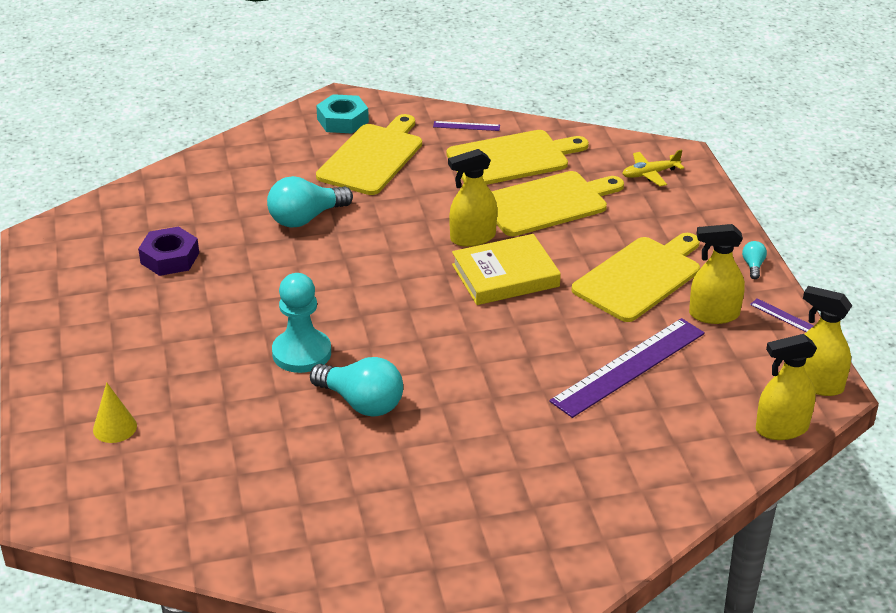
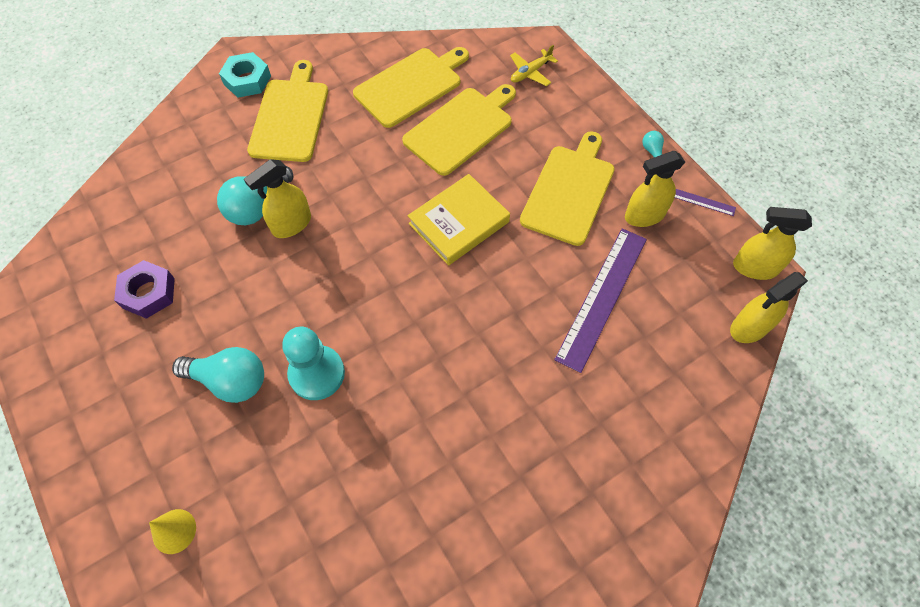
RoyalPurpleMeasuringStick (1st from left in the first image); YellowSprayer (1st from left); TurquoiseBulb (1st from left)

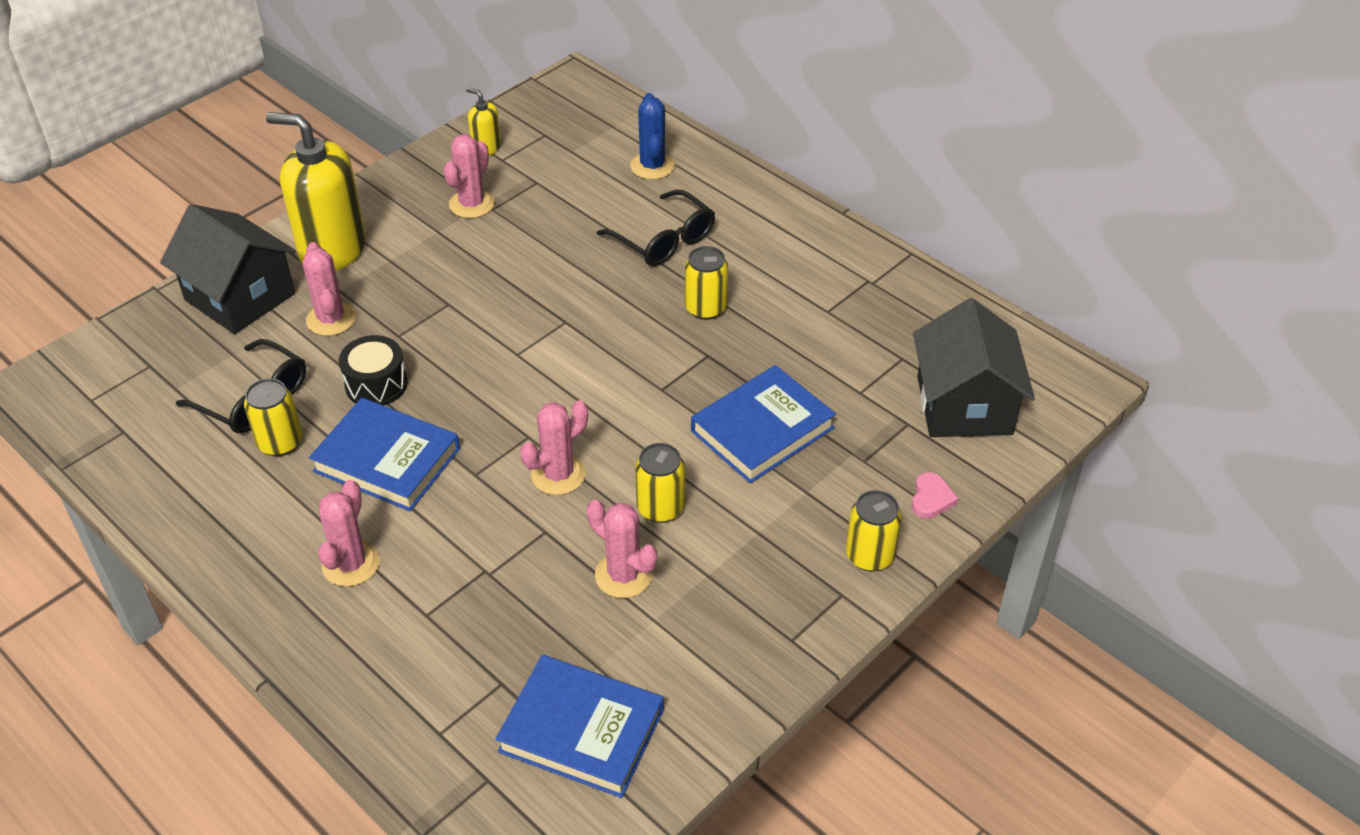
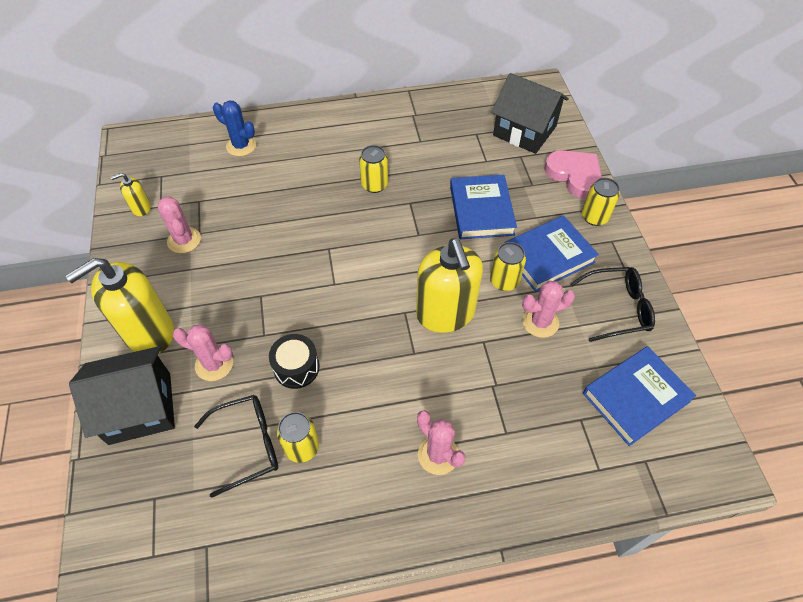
EbonyEyeglasses (2nd from left); RoyalBlueHardback (2nd from left); YellowSoapDispenser (3rd from left); RosePinkLoveHeart

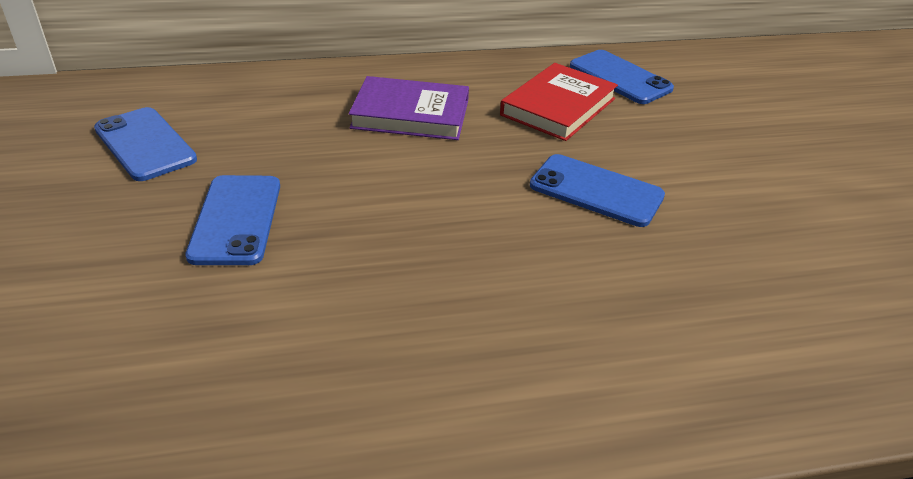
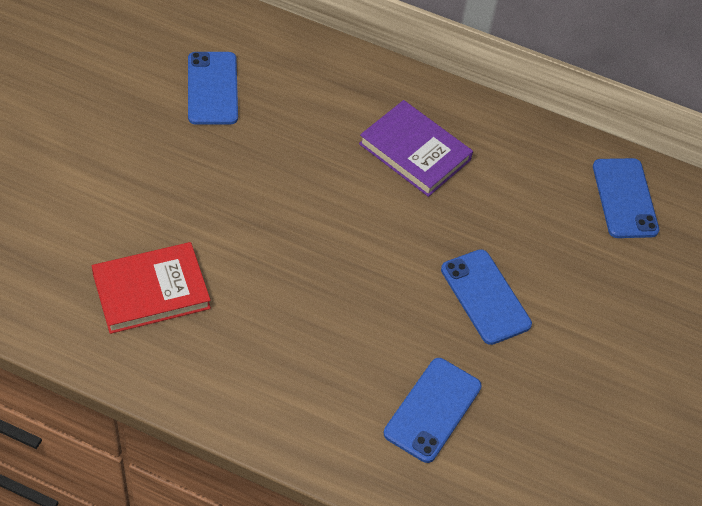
CrimsonHardback; RoyalBlueSmartphone (2nd from left)

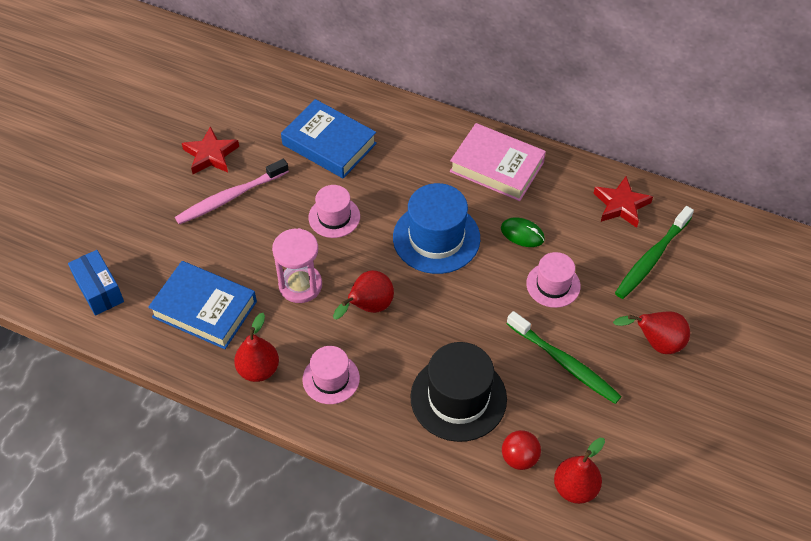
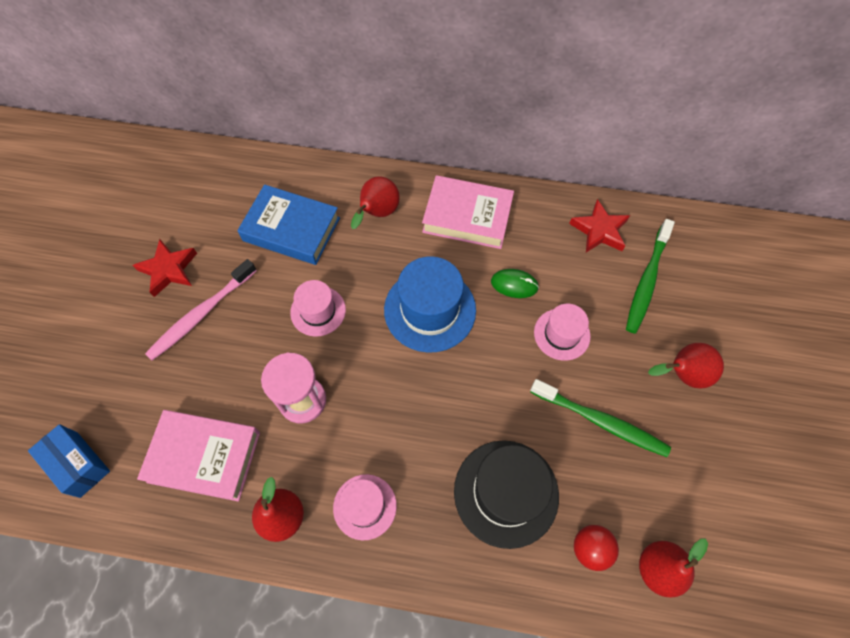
RosePinkHardback (1st from left); CrimsonPearFruit (2nd from left)

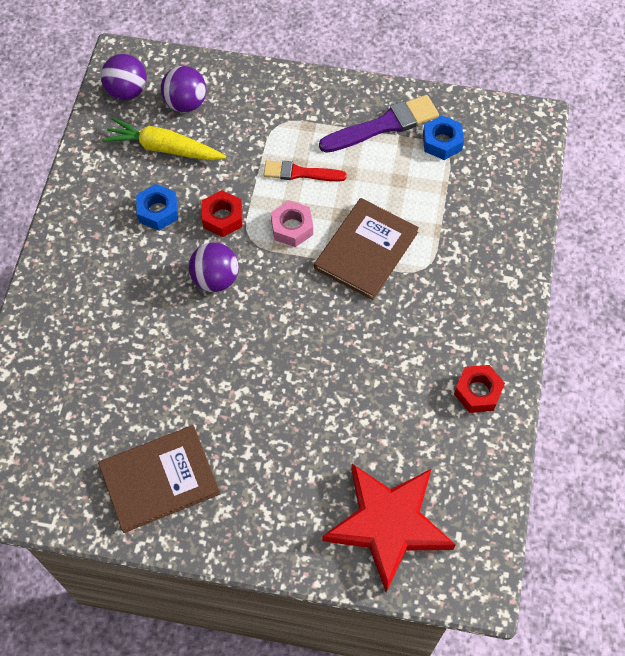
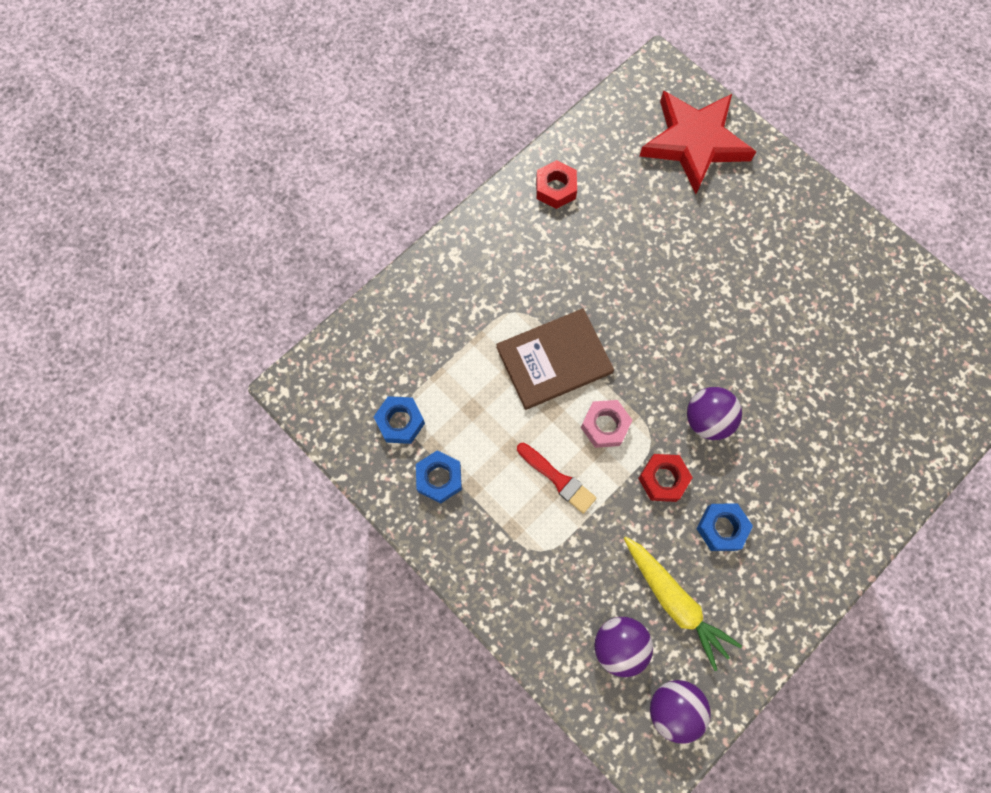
RoyalBlueNut (2nd from left); DarkBrownHardback (1st from left in the first image)

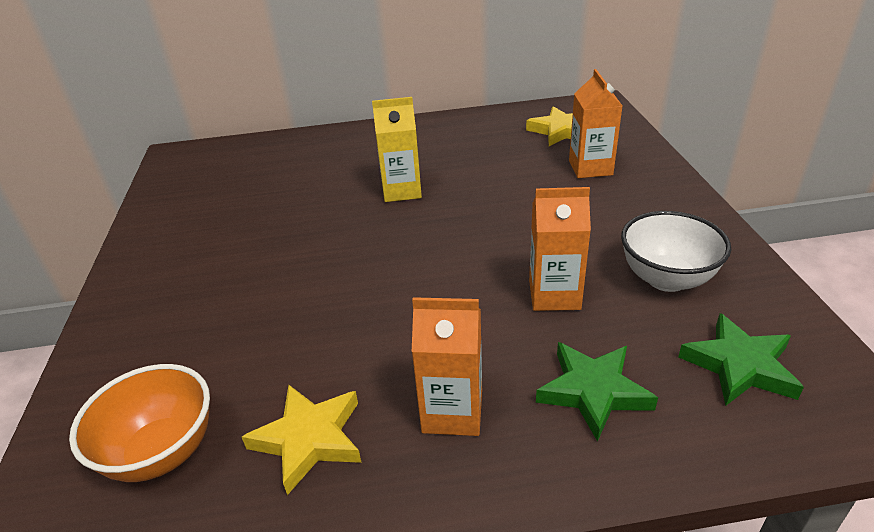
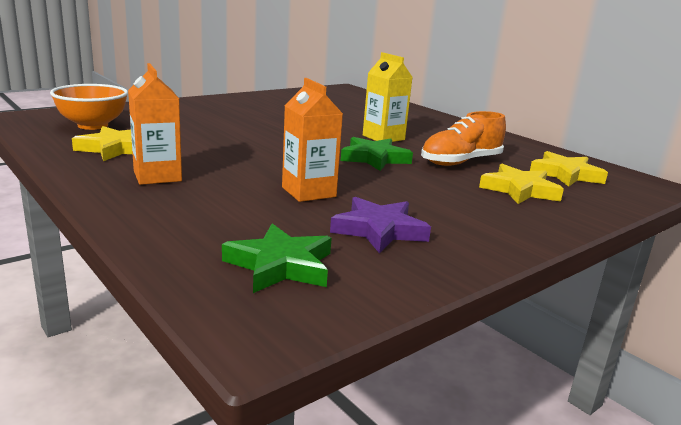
YellowFivePointedStar (2nd from left); RoyalPurpleFivePointedStar; GreenFivePointedStar (2nd from left); OrangeColouredShoe

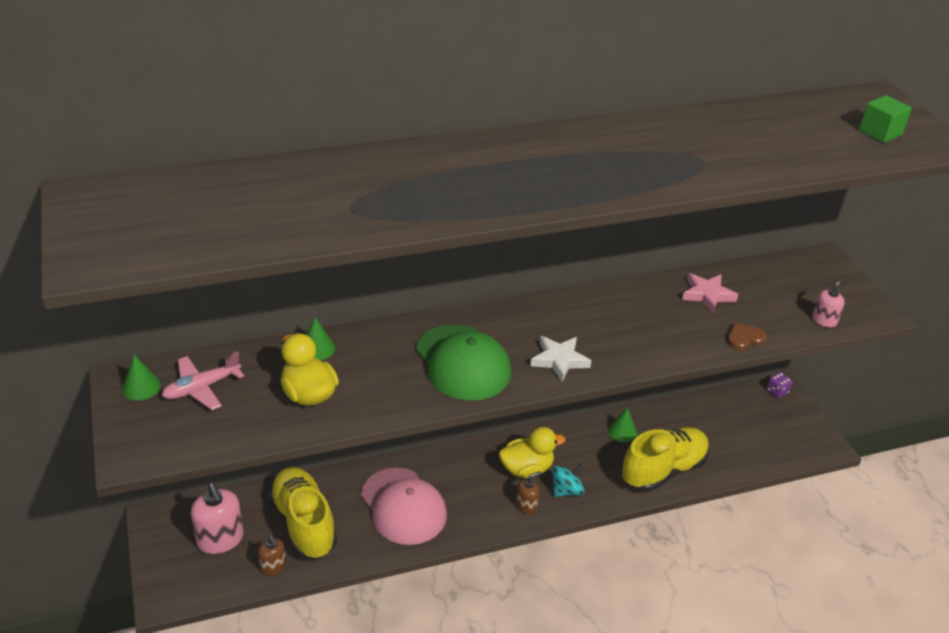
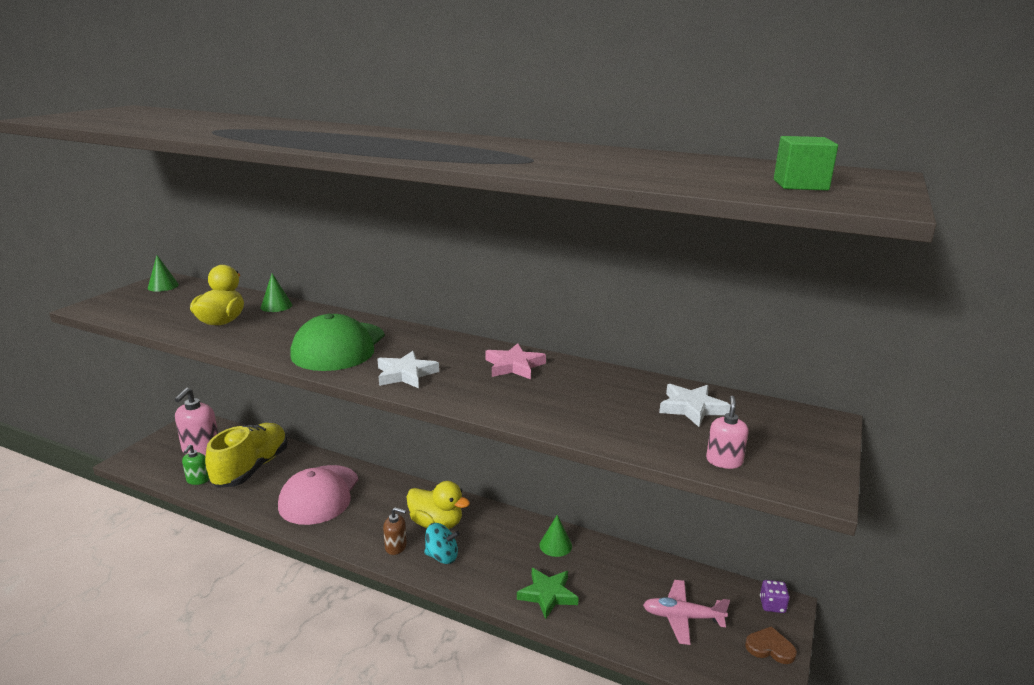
RosePinkFivePointedStar; RosePinkSoapDispenser (2nd from left); DarkBrownLoveHeart; RosePinkToyPlane; GreenFivePointedStar; GreenSoapDispenser; PureWhiteFivePointedStar (2nd from left)

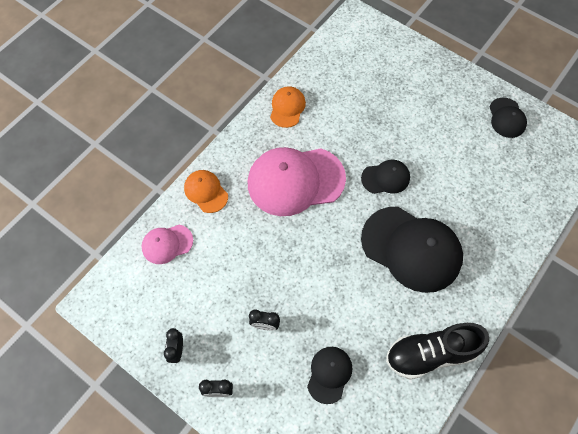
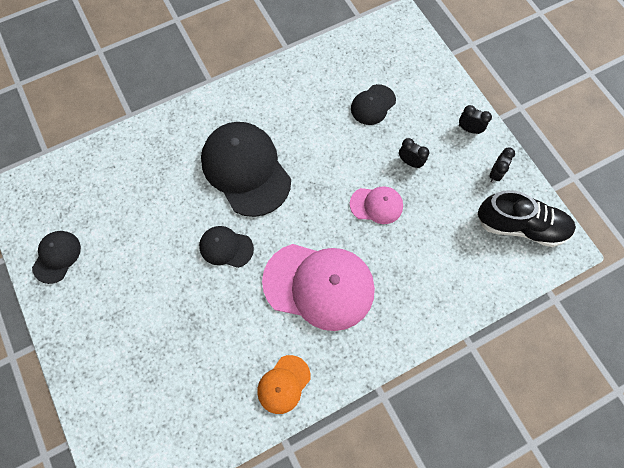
OrangeColouredCap (1st from left in the first image); RosePinkCap (2nd from left); EbonyShoe

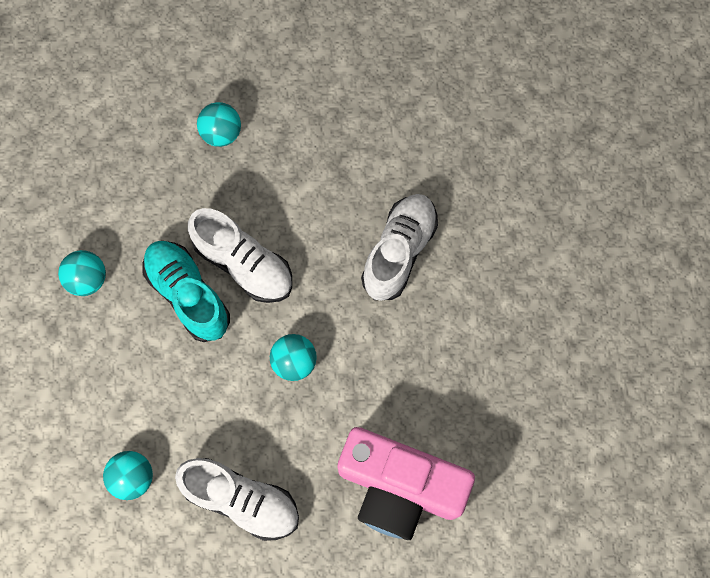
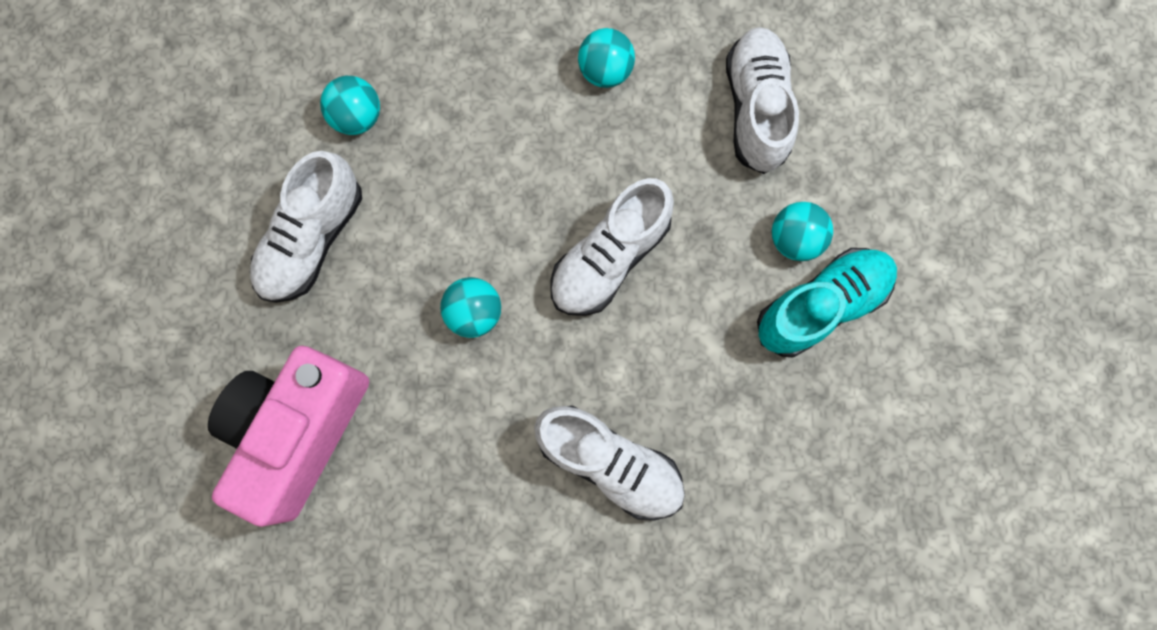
TurquoiseShoe; PureWhiteShoe (4th from left)

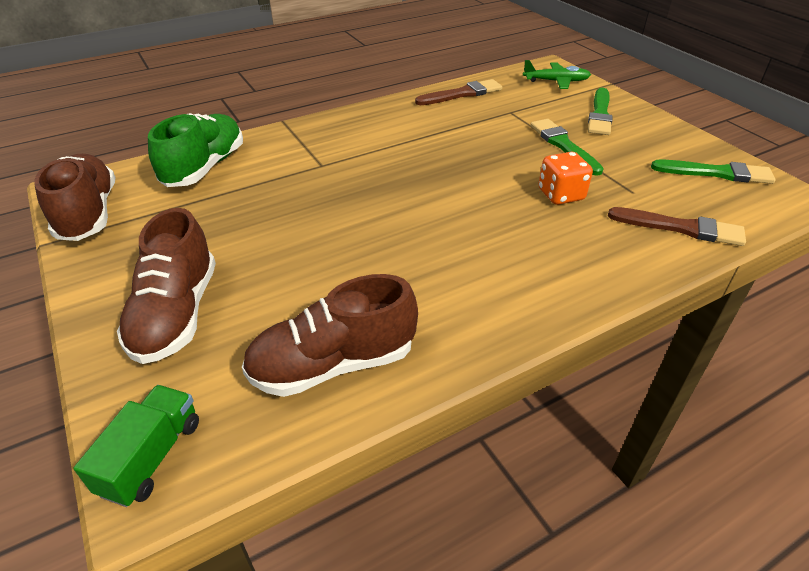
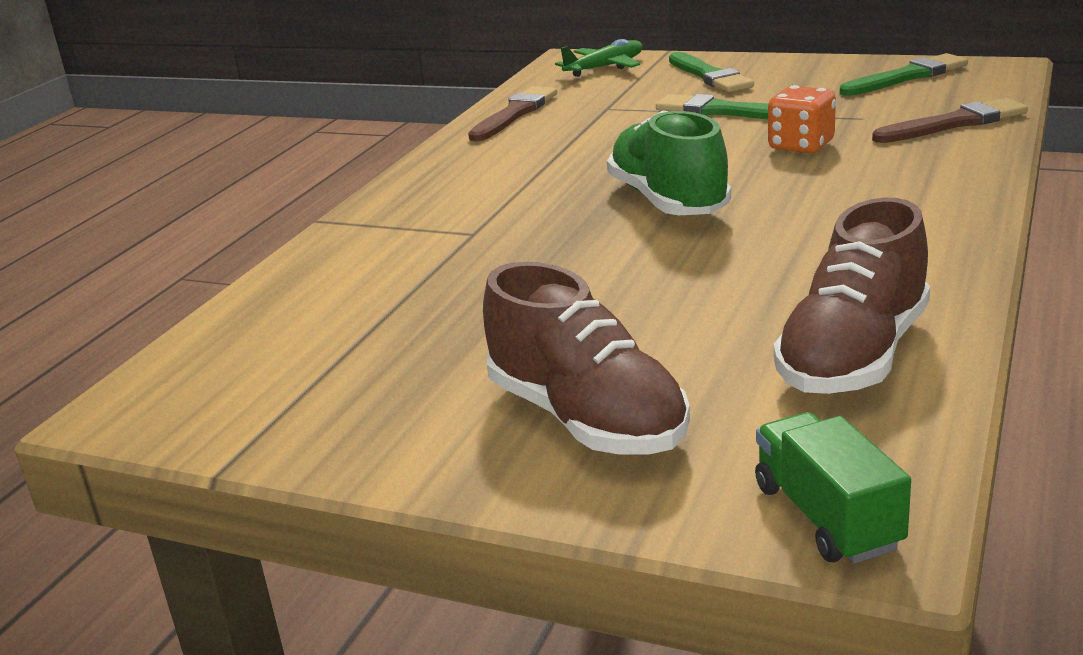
GreenShoe; DarkBrownShoe (1st from left in the first image)

